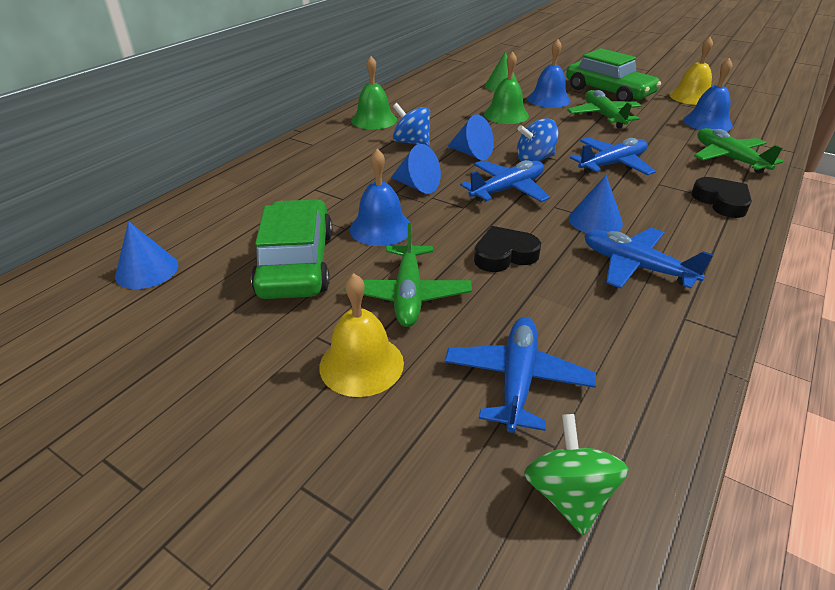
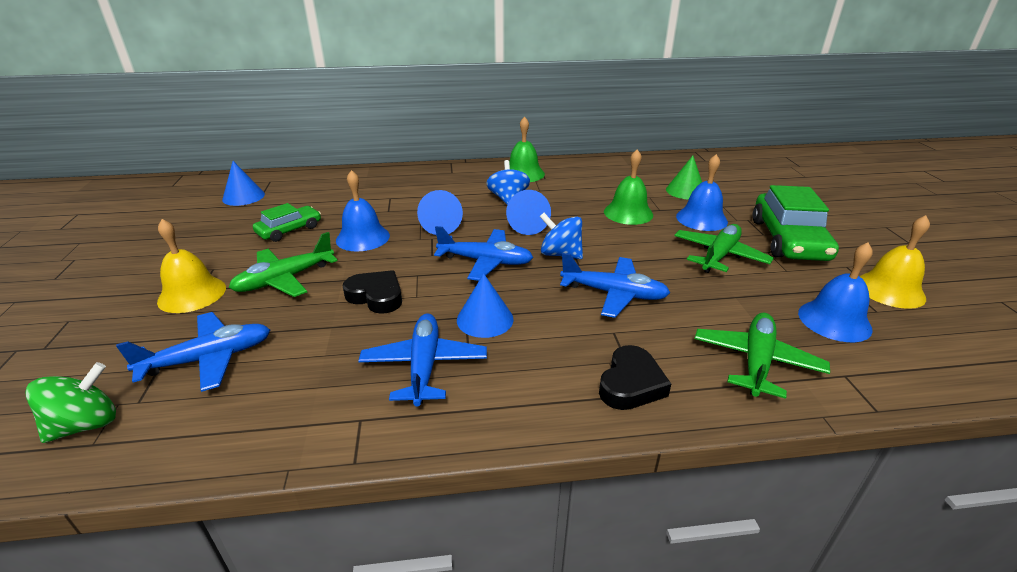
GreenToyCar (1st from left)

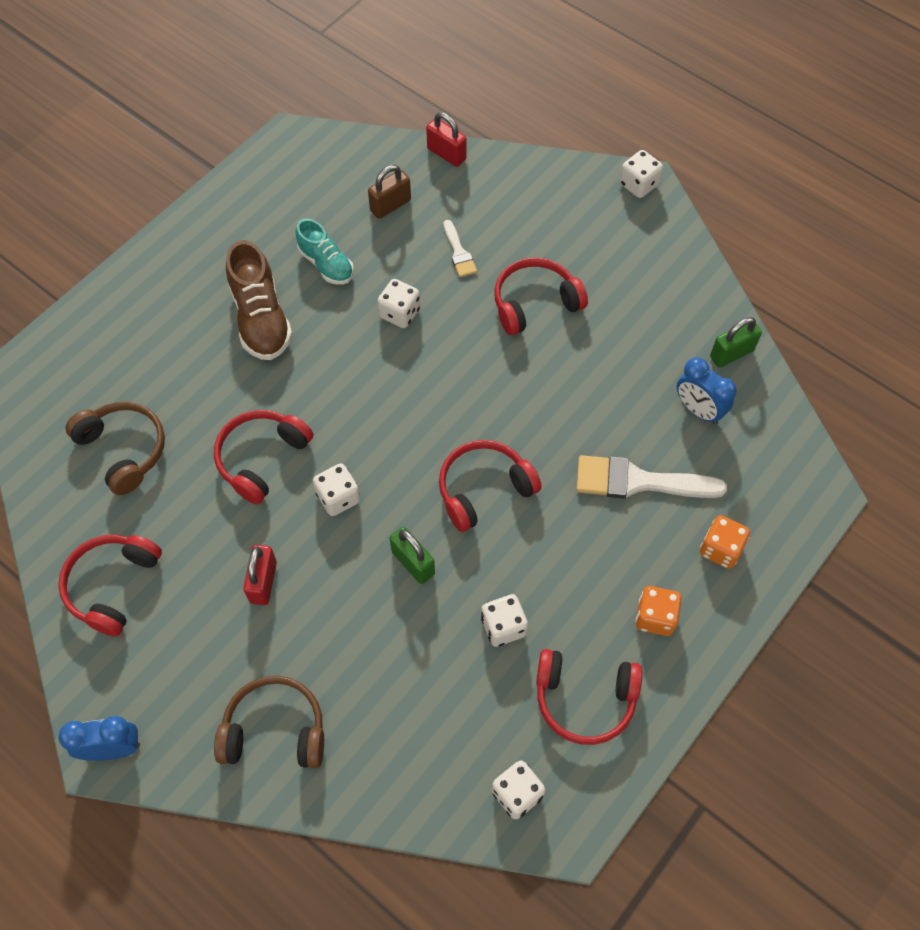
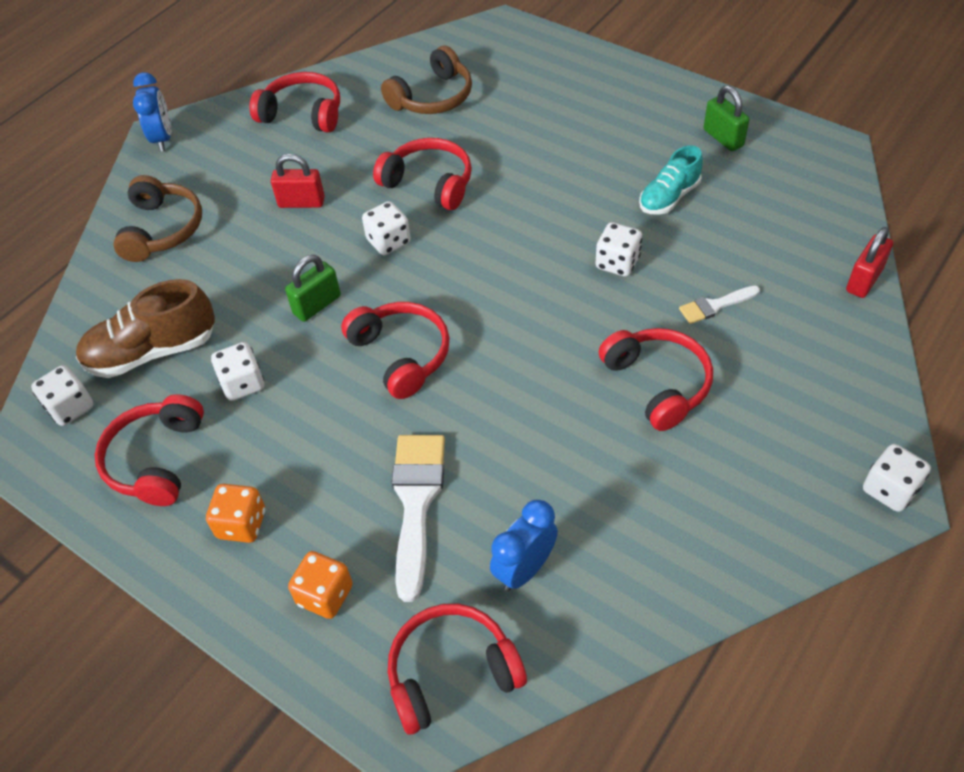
DarkBrownSmallLock; DarkBrownShoe; GreenSmallLock (2nd from left); CrimsonHeadphones (5th from left)

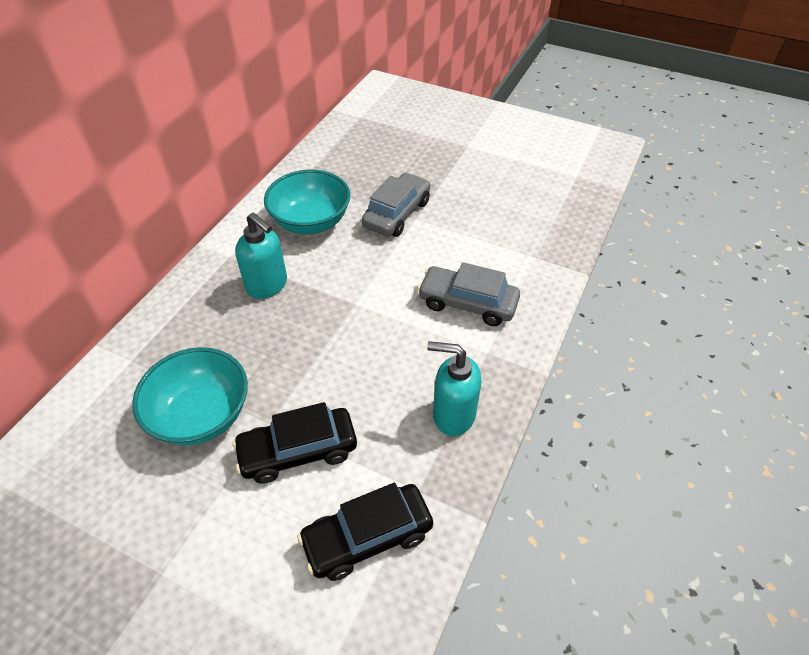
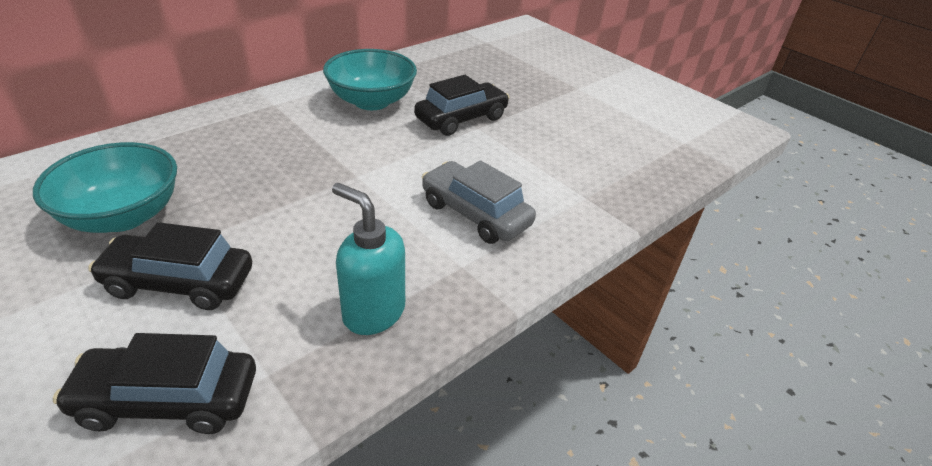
EbonyToyCar (3rd from left); TurquoiseSoapDispenser (1st from left in the first image)

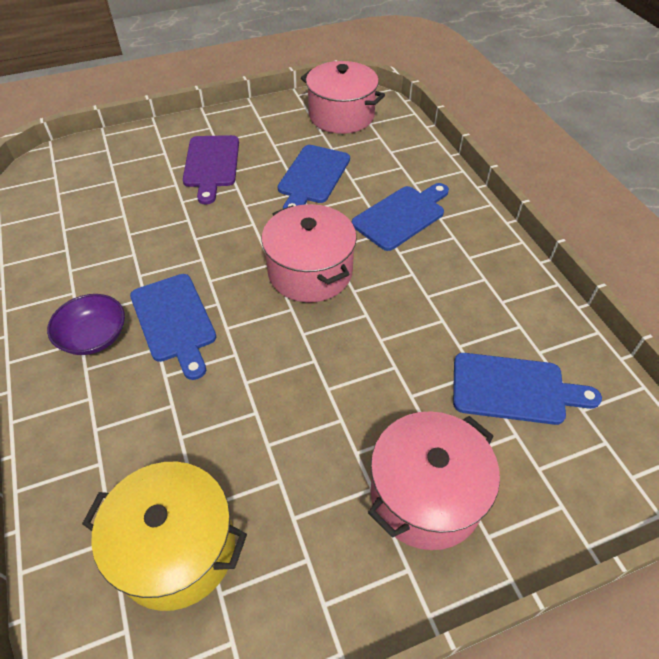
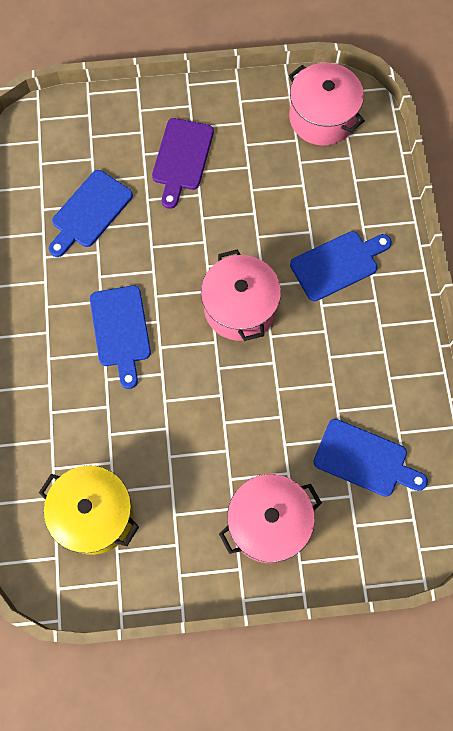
RoyalBlueChoppingBoard (1st from left); RoyalPurpleServingBowl

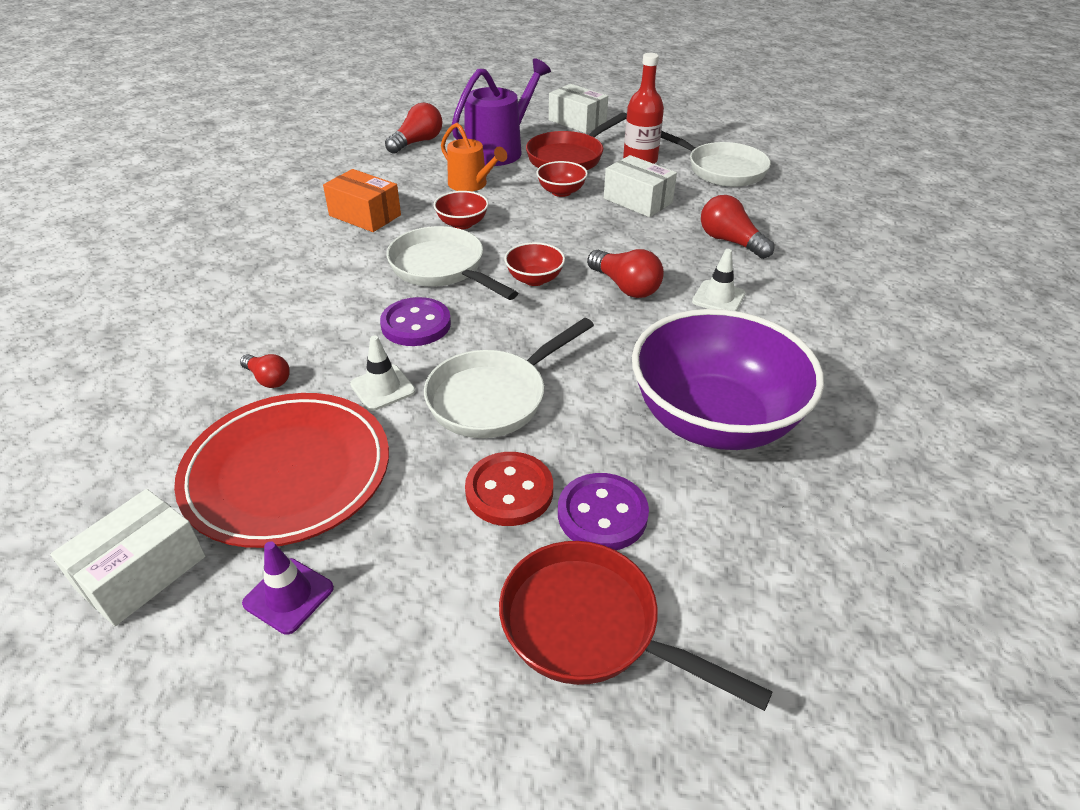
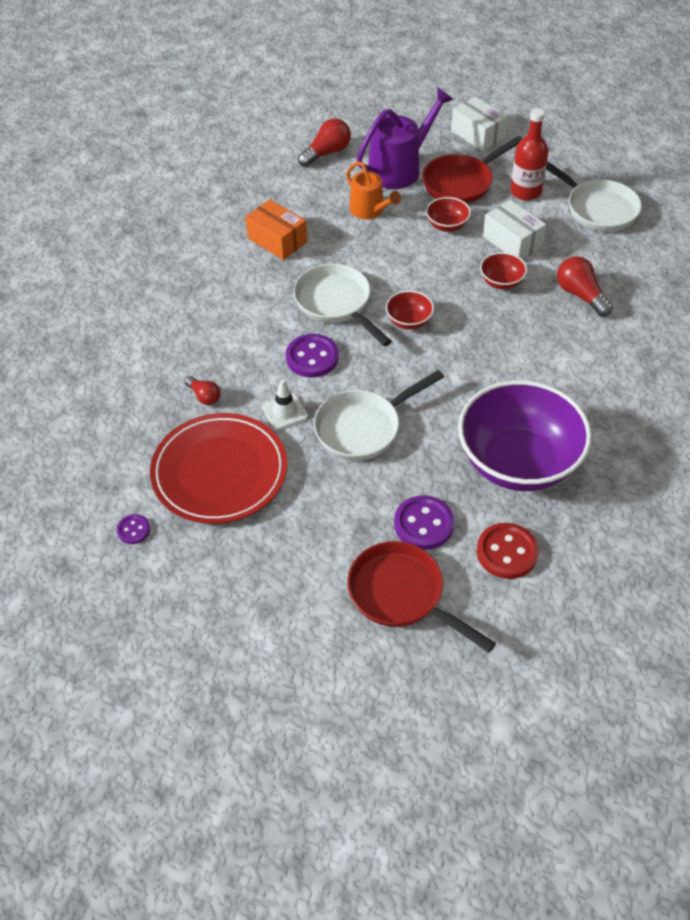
CrimsonServingBowl (3rd from left); CrimsonBulb (3rd from left in the first image); PureWhiteRoadCone (2nd from left in the first image); CrimsonSewingButton; RoyalPurpleSewingButton (1st from left); RoyalPurpleRoadCone

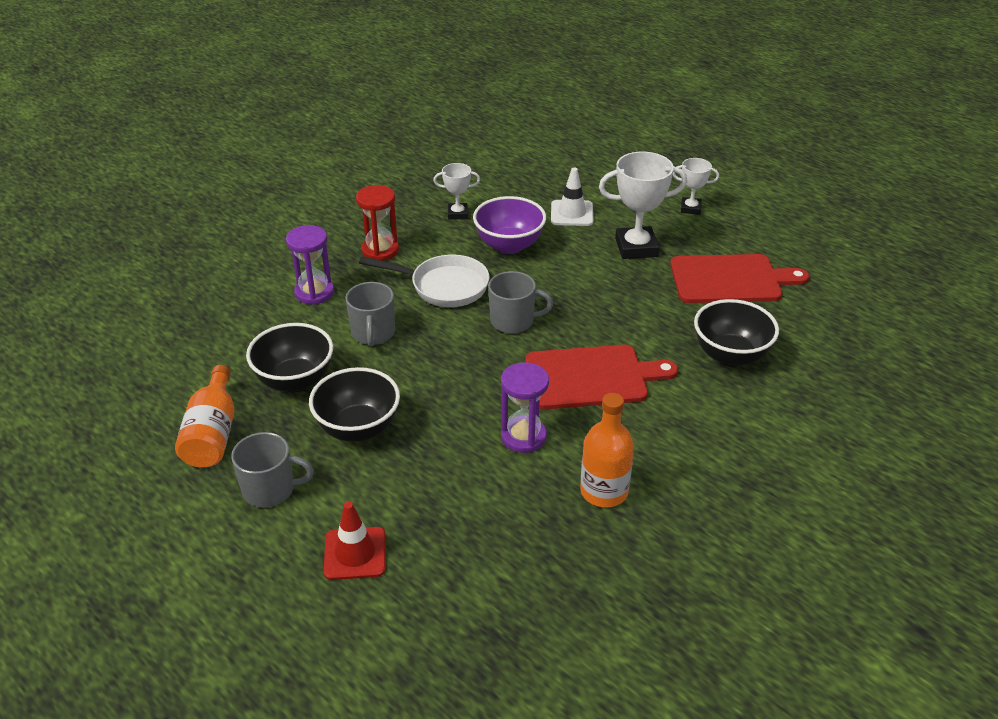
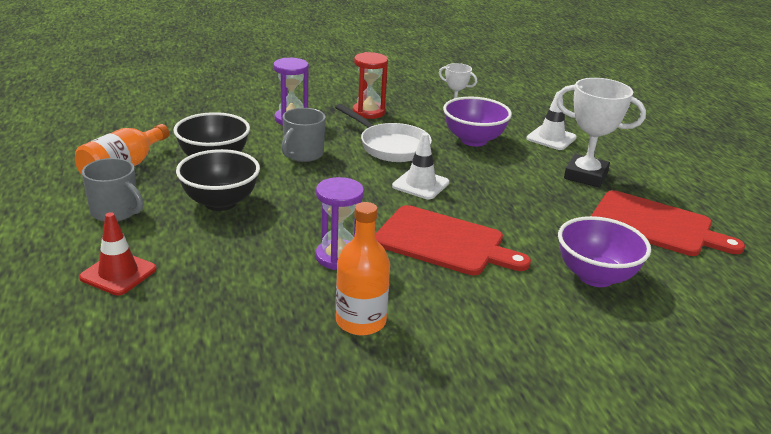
PureWhitePrizeCup (3rd from left in the first image); PureWhiteRoadCone (1st from left); RoyalPurpleServingBowl (2nd from left)

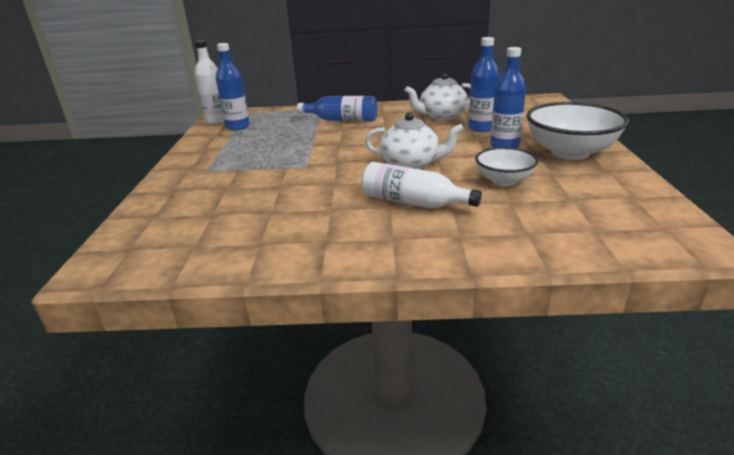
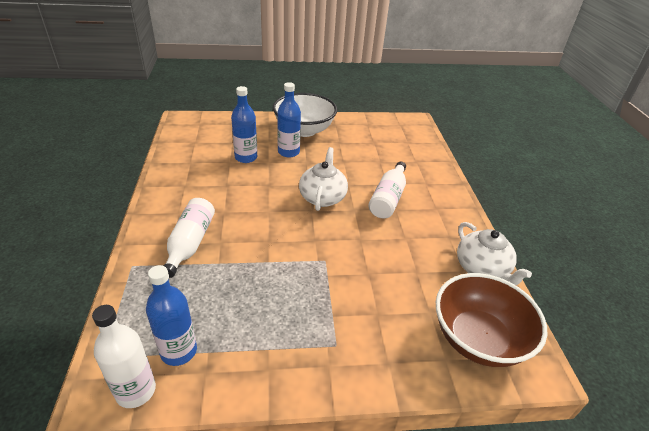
PureWhiteTeaPot (2nd from left); PureWhiteBottle (2nd from left); PureWhiteServingBowl (1st from left in the first image); DarkBrownServingBowl

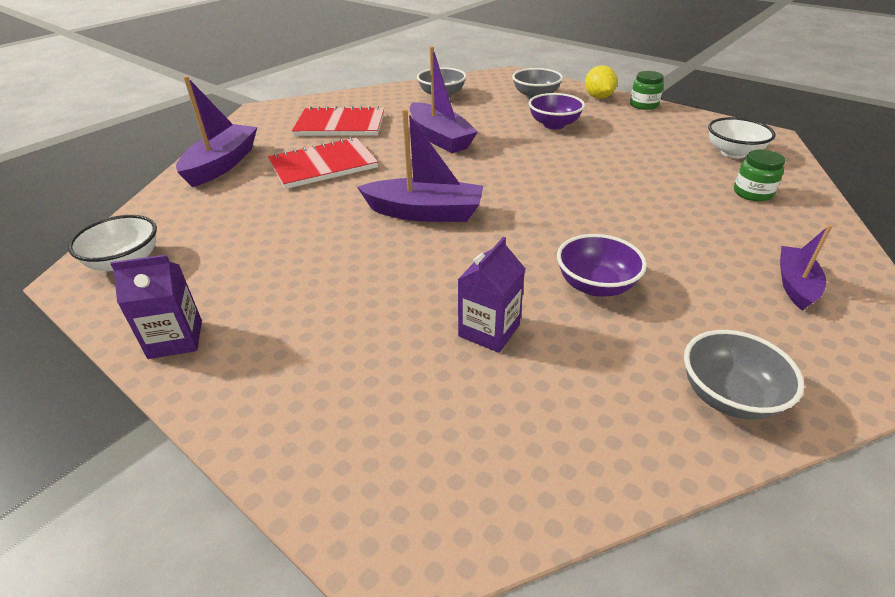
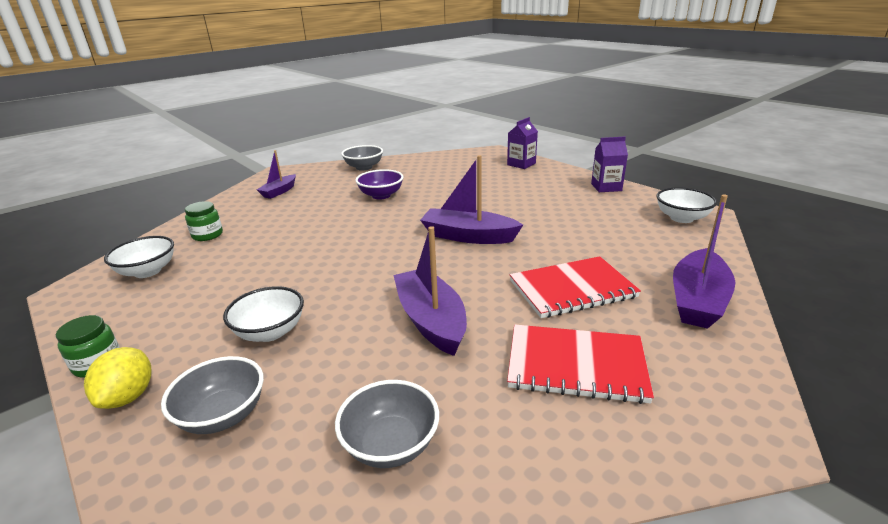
PureWhiteServingBowl (2nd from left); RoyalPurpleJuiceCarton (1st from left)

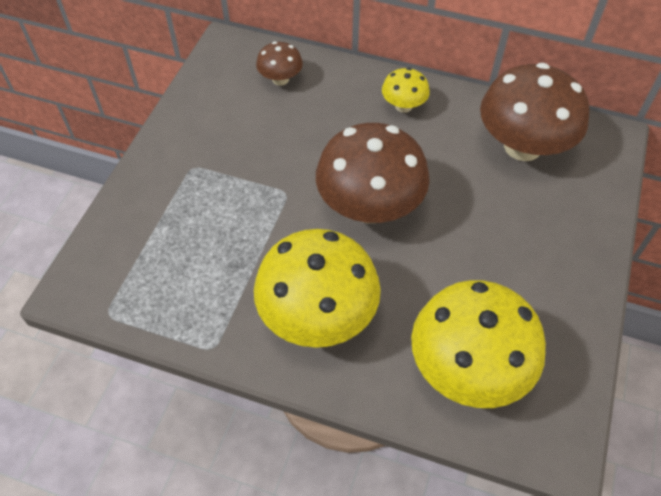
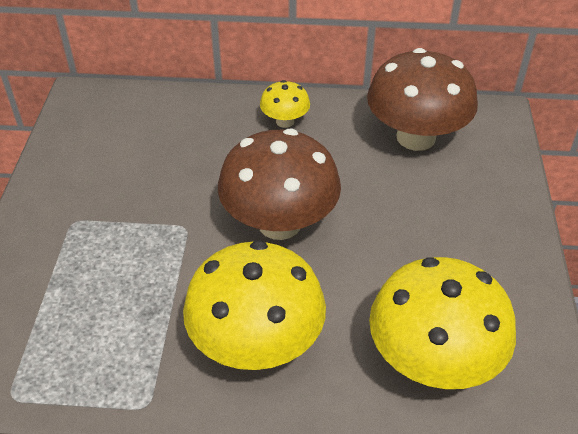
DarkBrownFungus (1st from left in the first image)

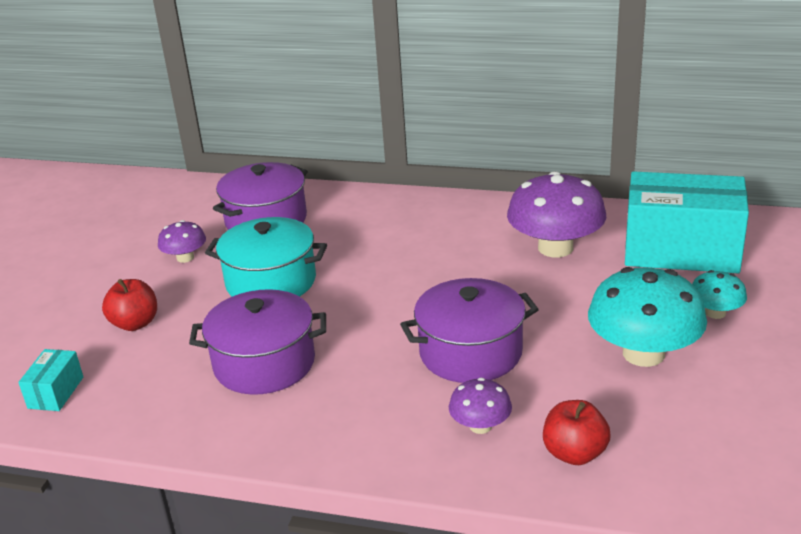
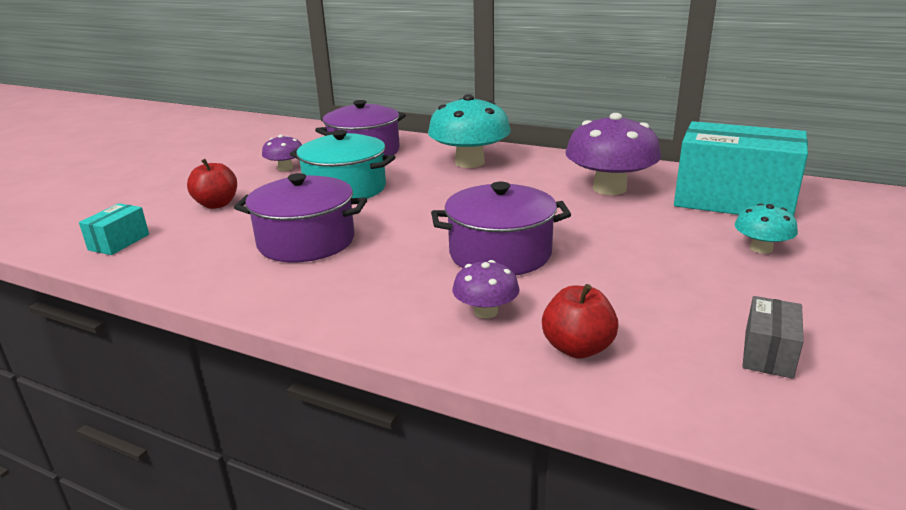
TurquoiseFungus (1st from left); GreyPackage

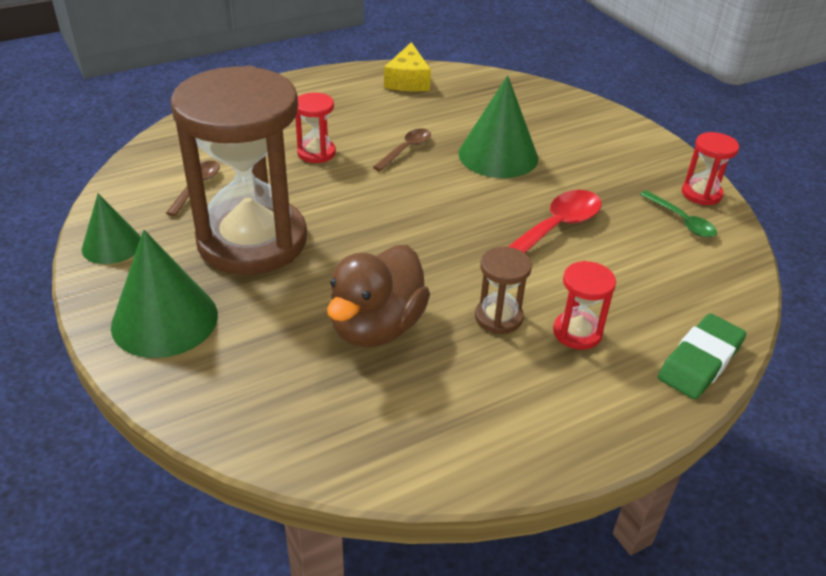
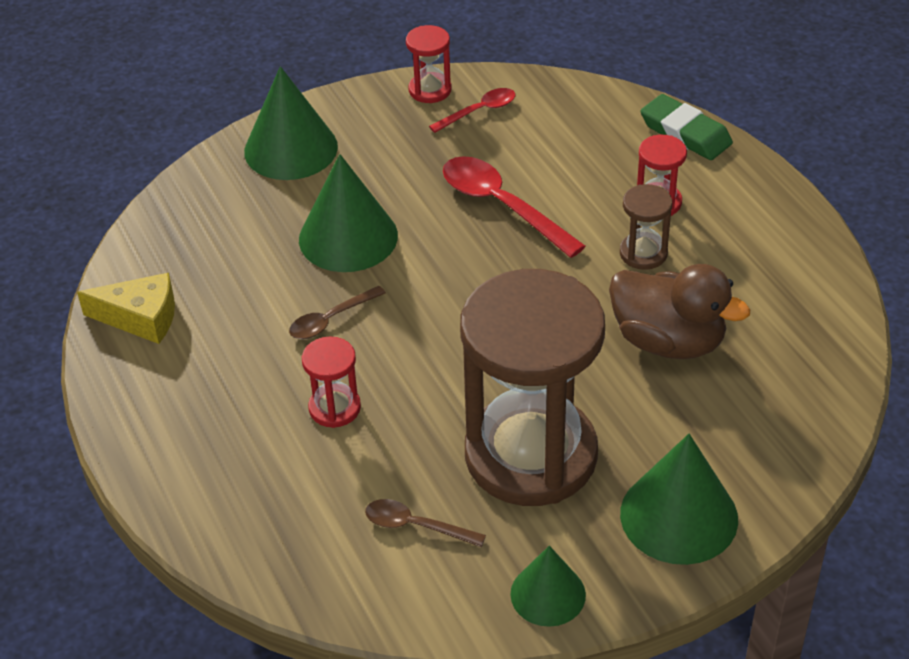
DarkBrownTablespoon (1st from left); CrimsonTablespoon (1st from left); GreenCone (1st from left)

